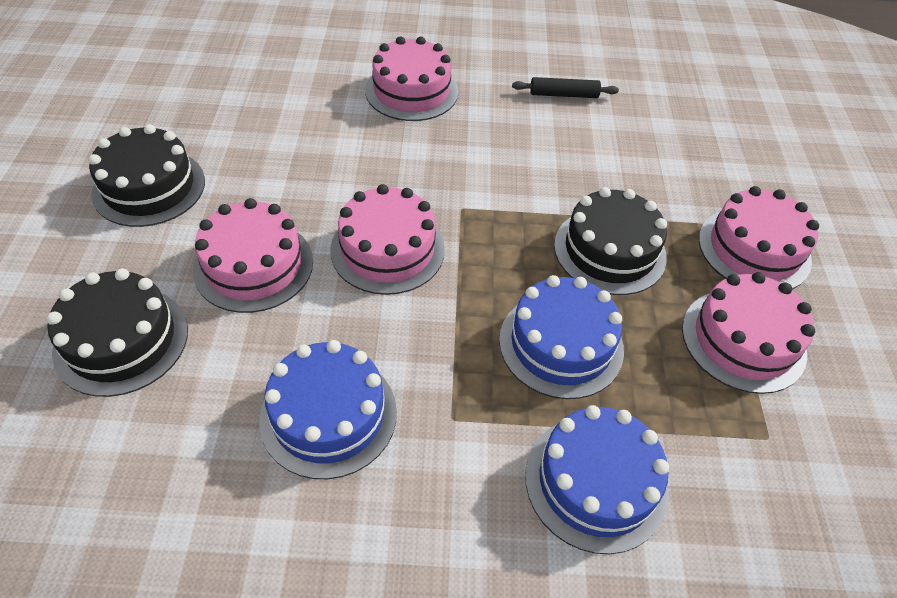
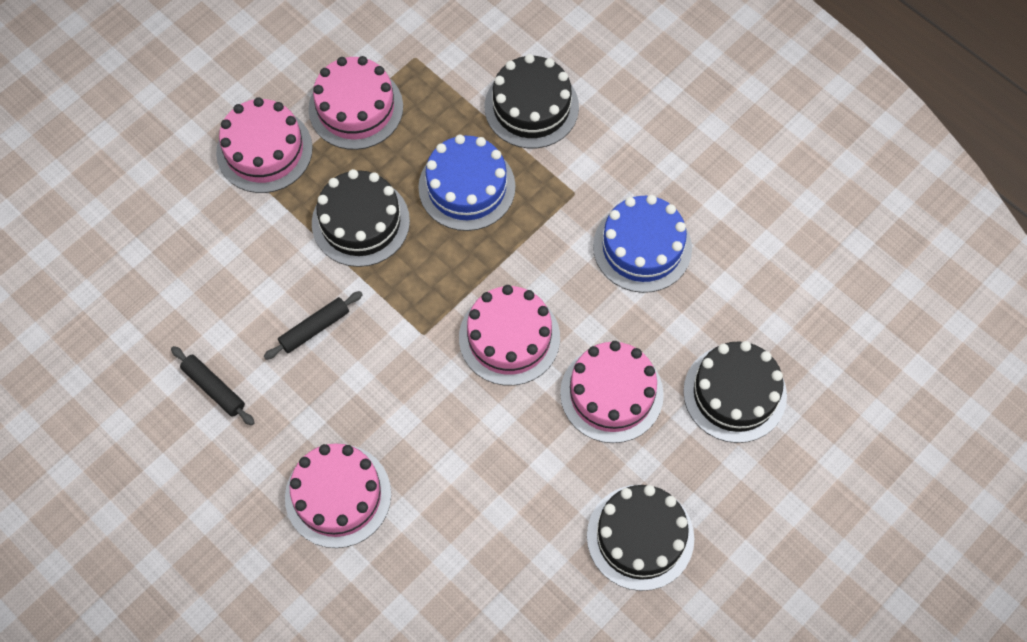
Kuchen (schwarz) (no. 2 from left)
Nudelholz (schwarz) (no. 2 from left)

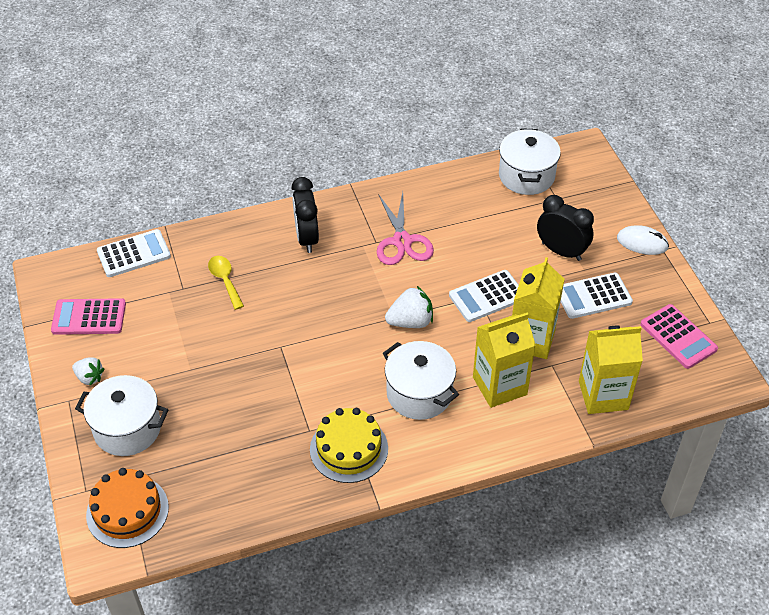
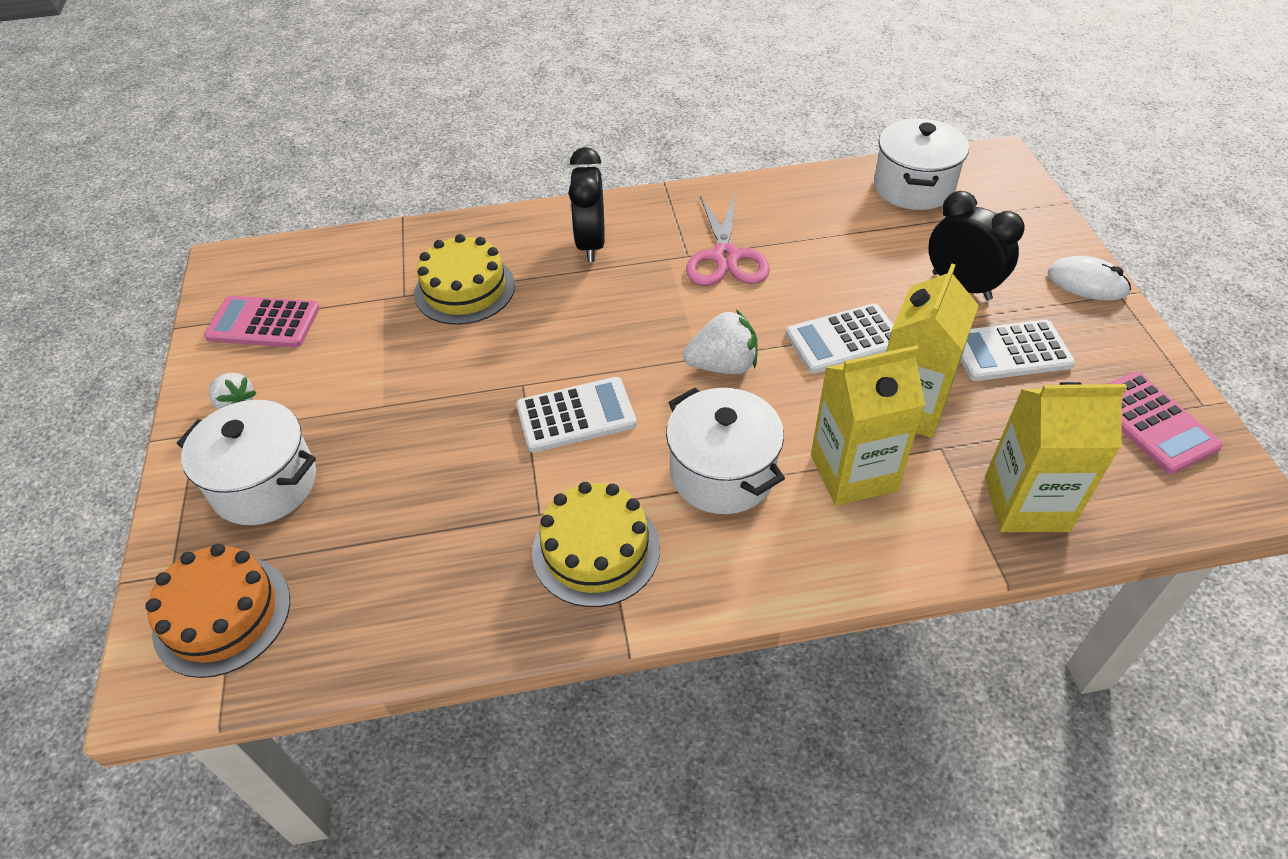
Taschenrechner (weiß) (no. 1 from left)
Kuchen (gelb) (no. 1 from left)

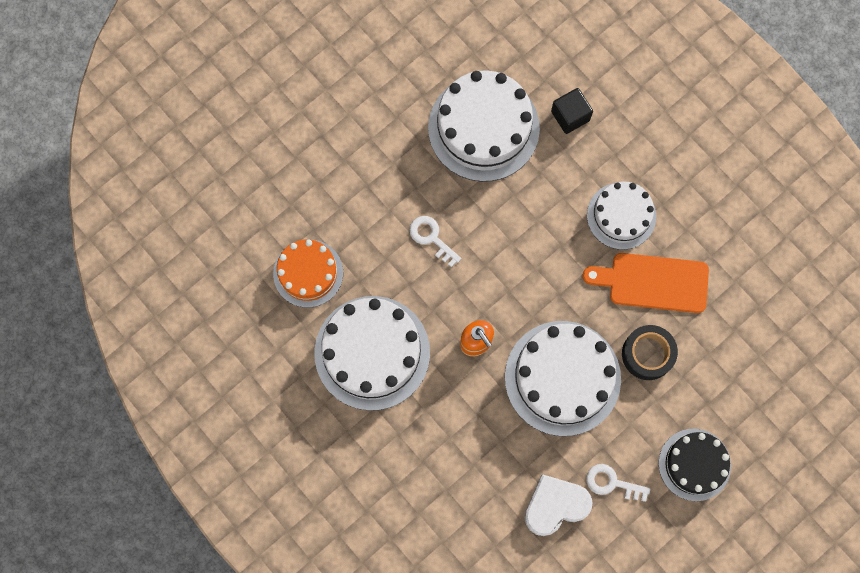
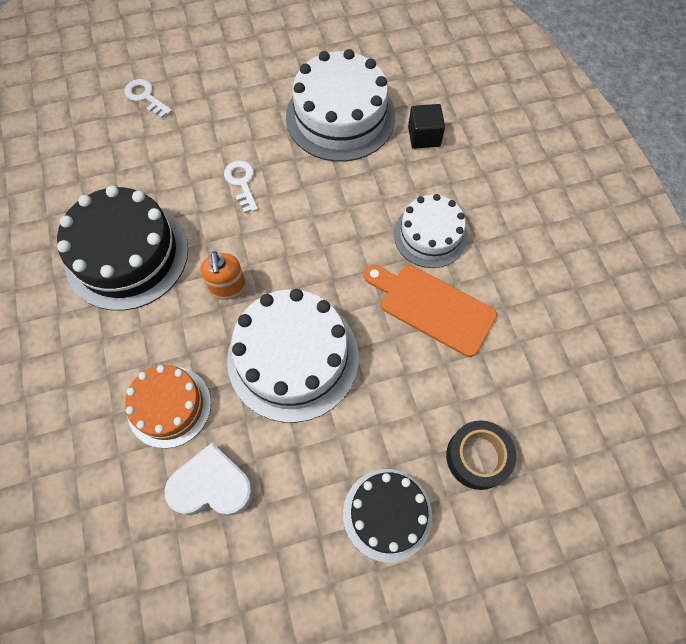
Kuchen (orange)
Kuchen (schwarz) (no. 1 from left)
Schlüssel (weiß) (no. 1 from left)
Klebeband (schwarz)

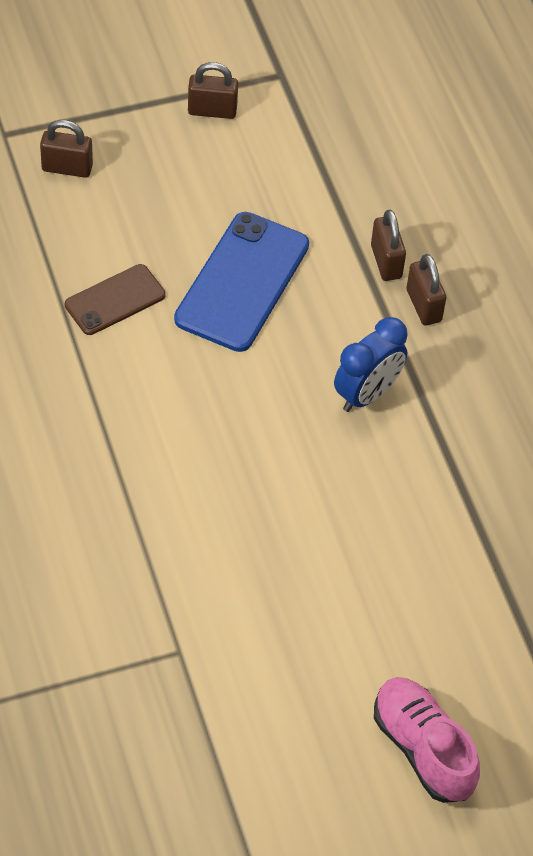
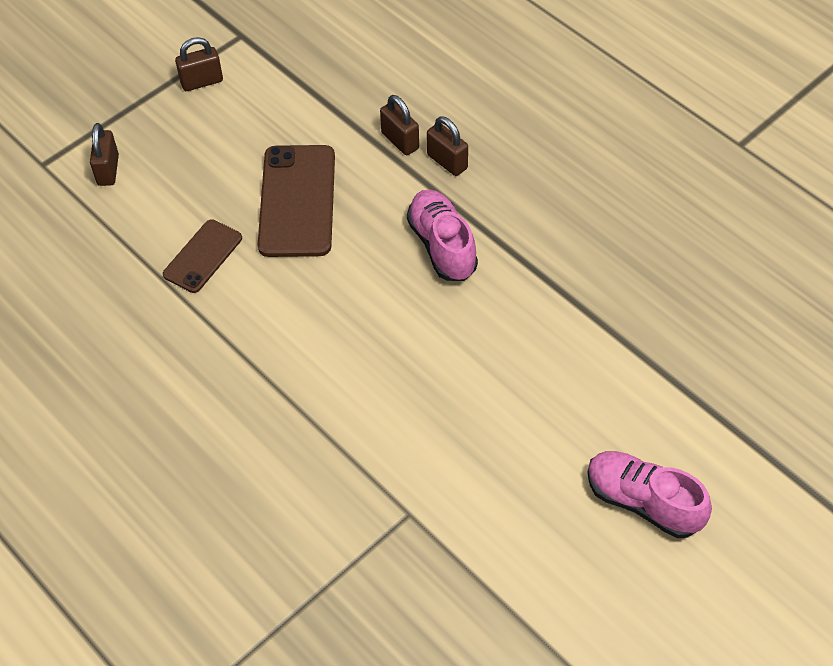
Vorhängeschloss (braun) (no. 1 from left)
Handy (braun) (no. 2 from left)
Schuh (rosa) (no. 1 from left)

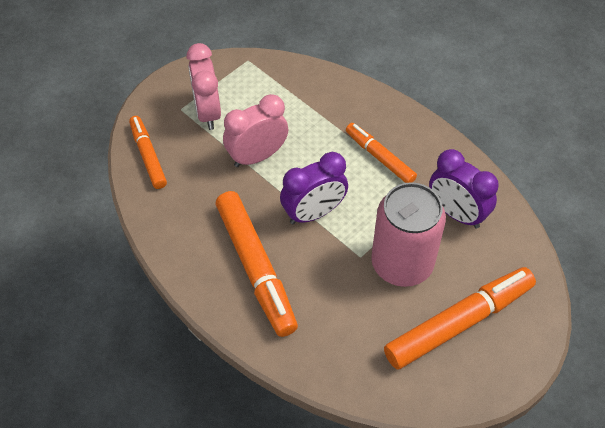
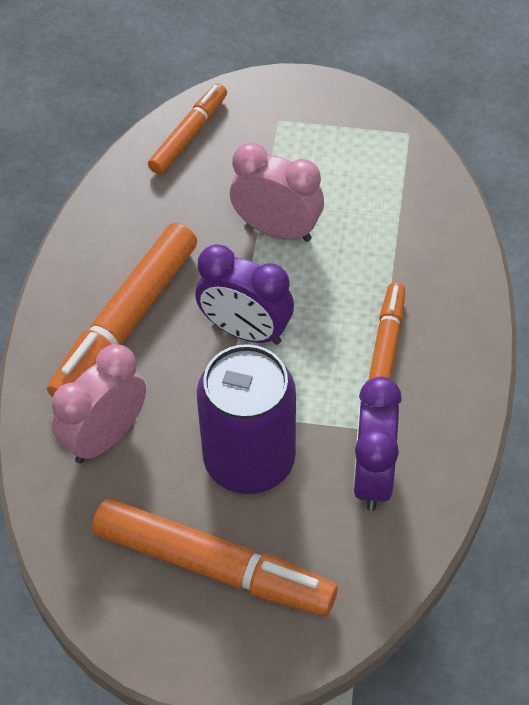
Wecker (rosa) (no. 1 from left)
Dose (lila)

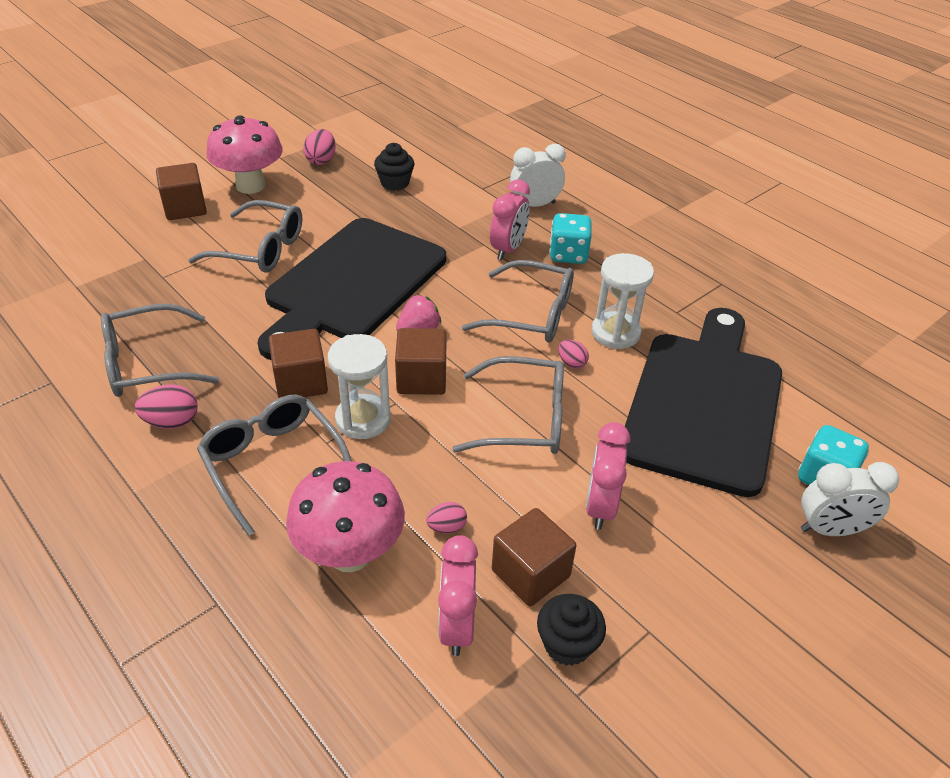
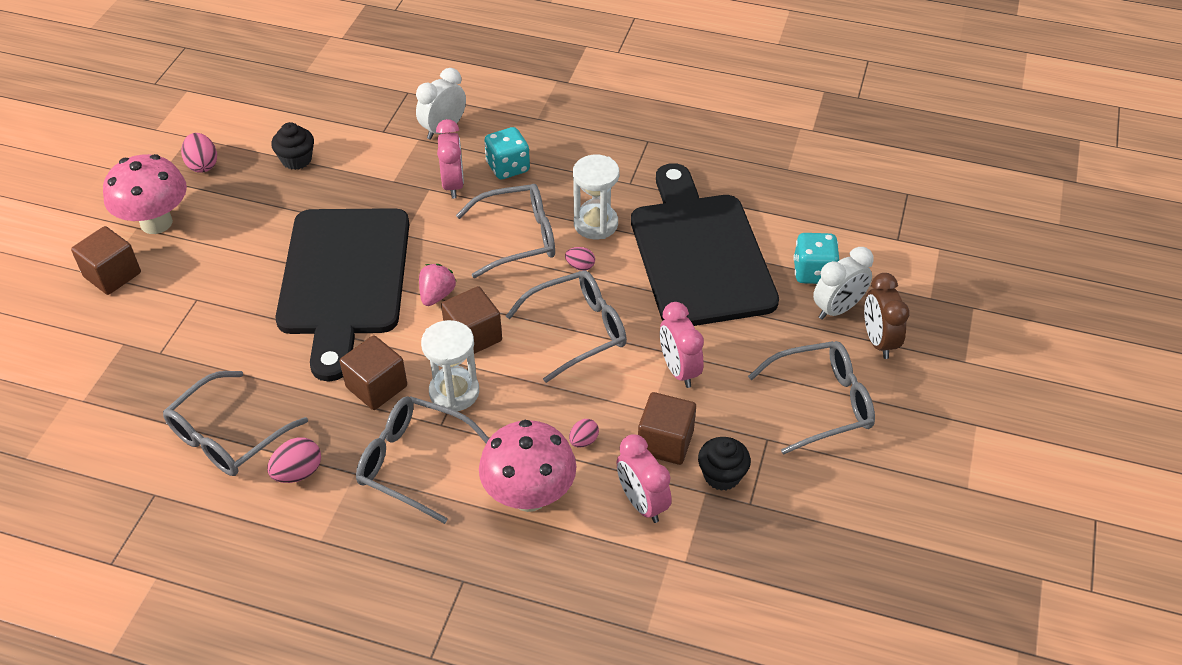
Brille (grau) (no. 5 from left)
Wecker (braun)

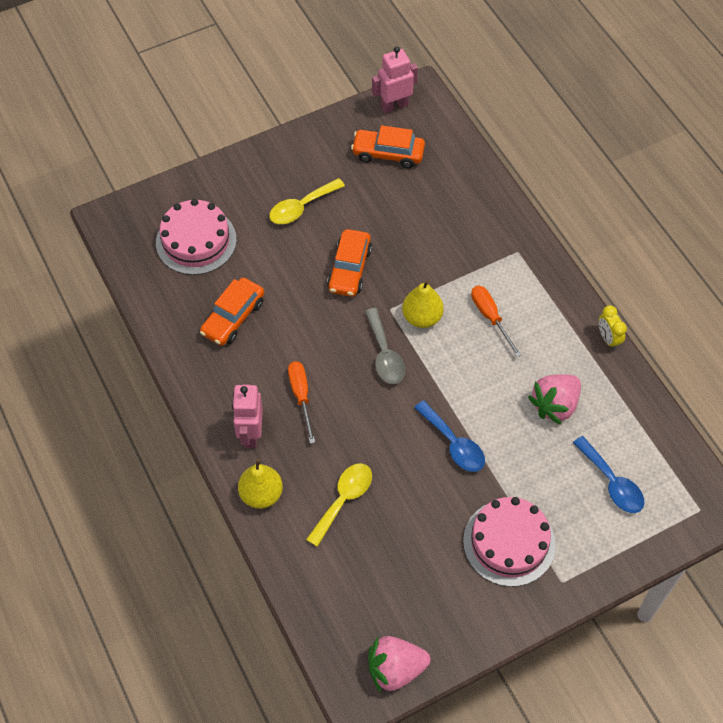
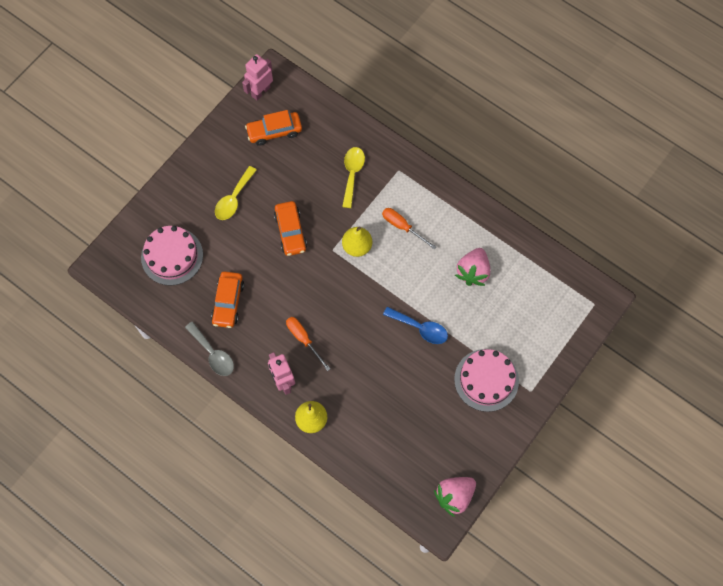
Löffel (gelb) (no. 2 from left)
Löffel (grau)
Löffel (blau) (no. 2 from left in the first image)
Wecker (gelb)

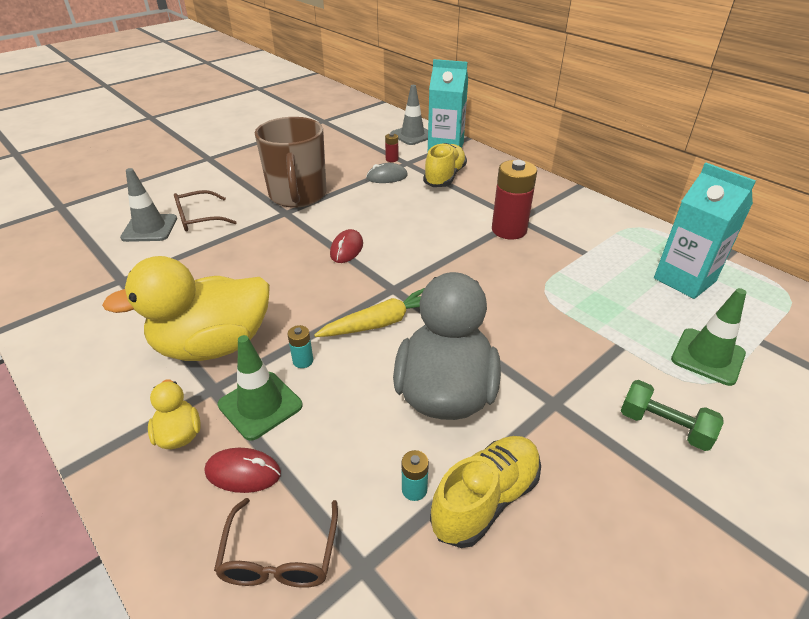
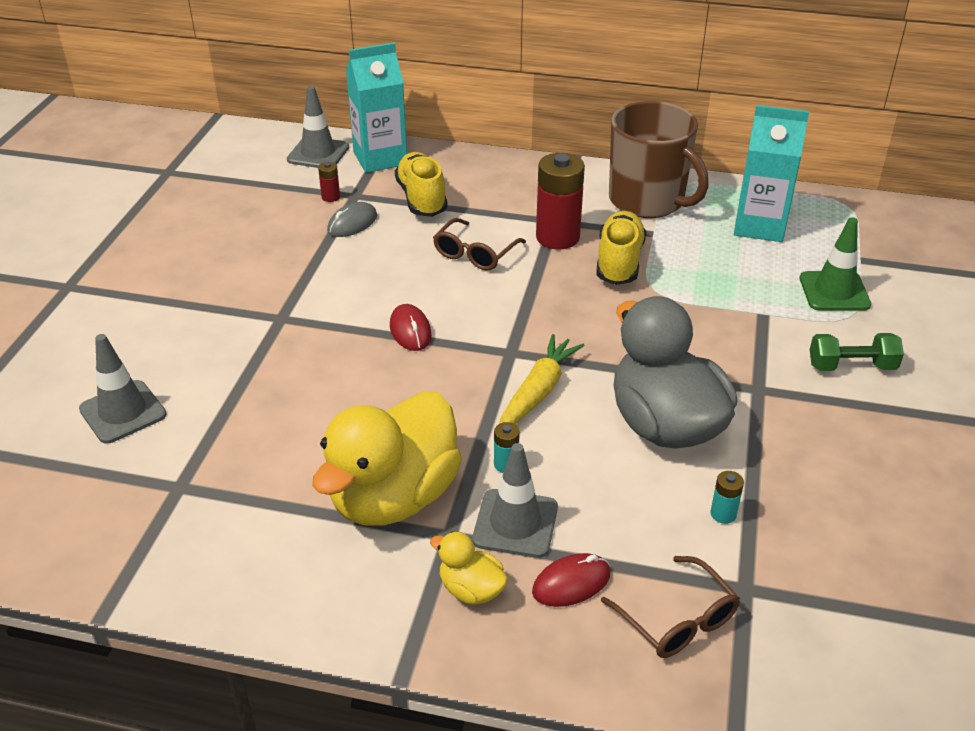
Brille (braun) (no. 1 from left)
Leitkegel (grau) (no. 3 from left)
Tasse (braun)
Schuh (gelb) (no. 2 from left)

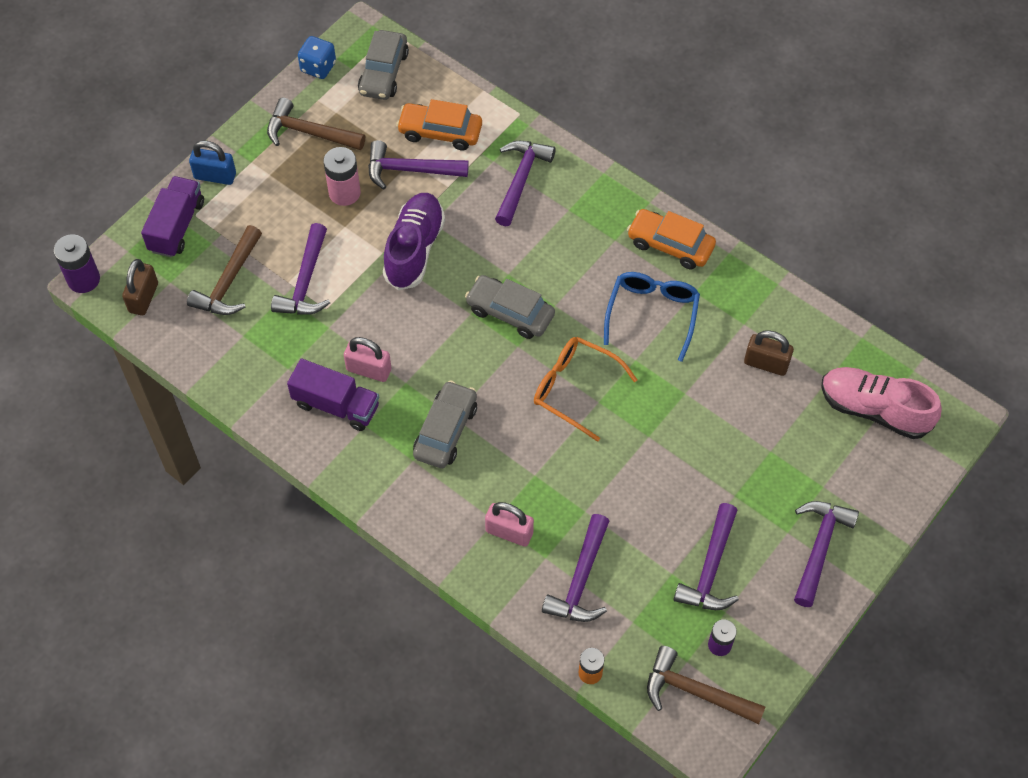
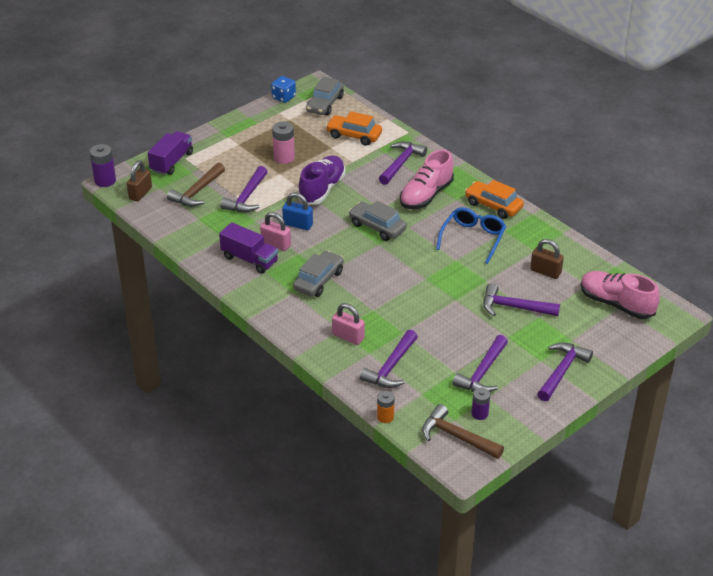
Vorhängeschloss (blau)
Hammer (braun) (no. 2 from left in the first image)
Hammer (lila) (no. 5 from left)
Brille (orange)
Schuh (rosa) (no. 1 from left)

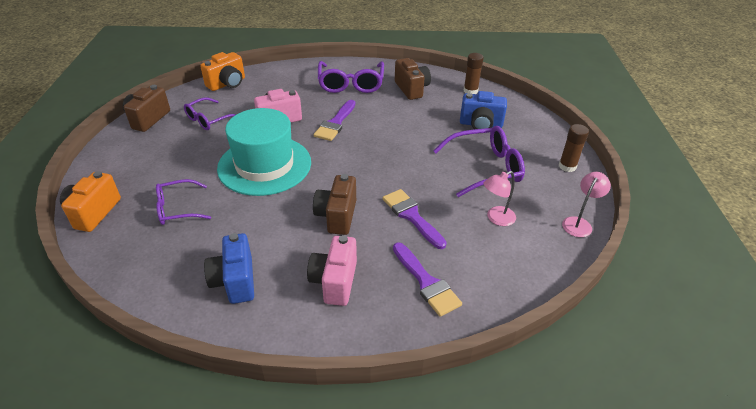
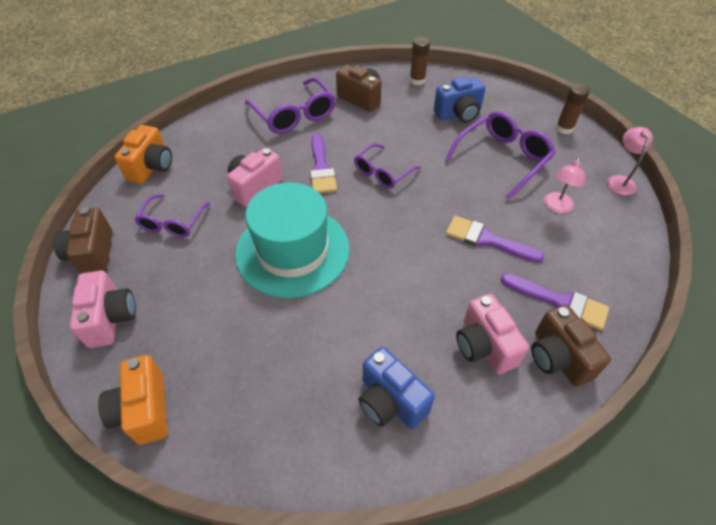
Brille (lila) (no. 3 from left)
Kamera (braun) (no. 3 from left)
Kamera (rosa) (no. 1 from left)

